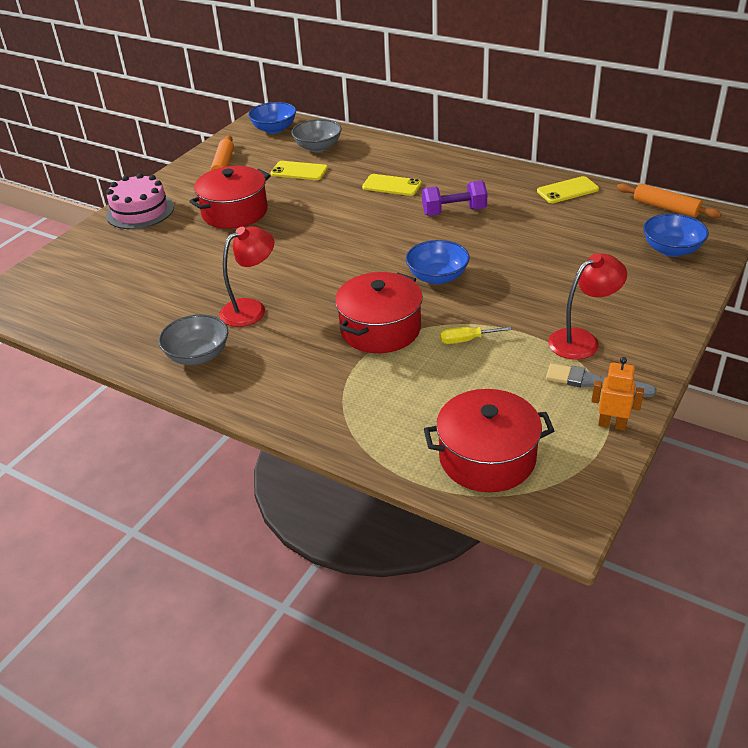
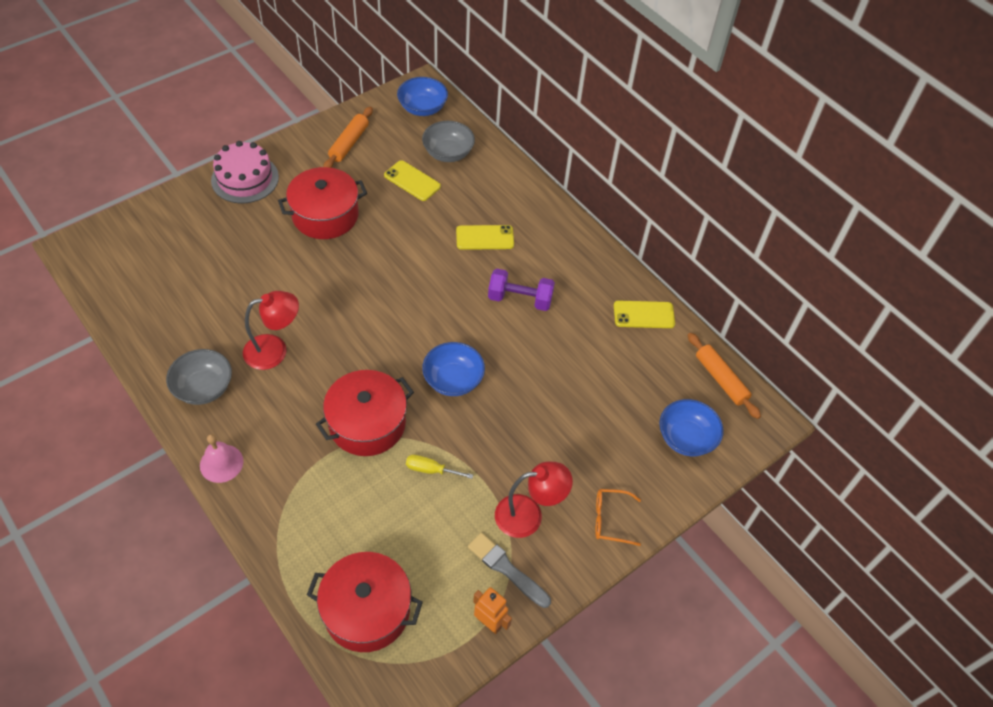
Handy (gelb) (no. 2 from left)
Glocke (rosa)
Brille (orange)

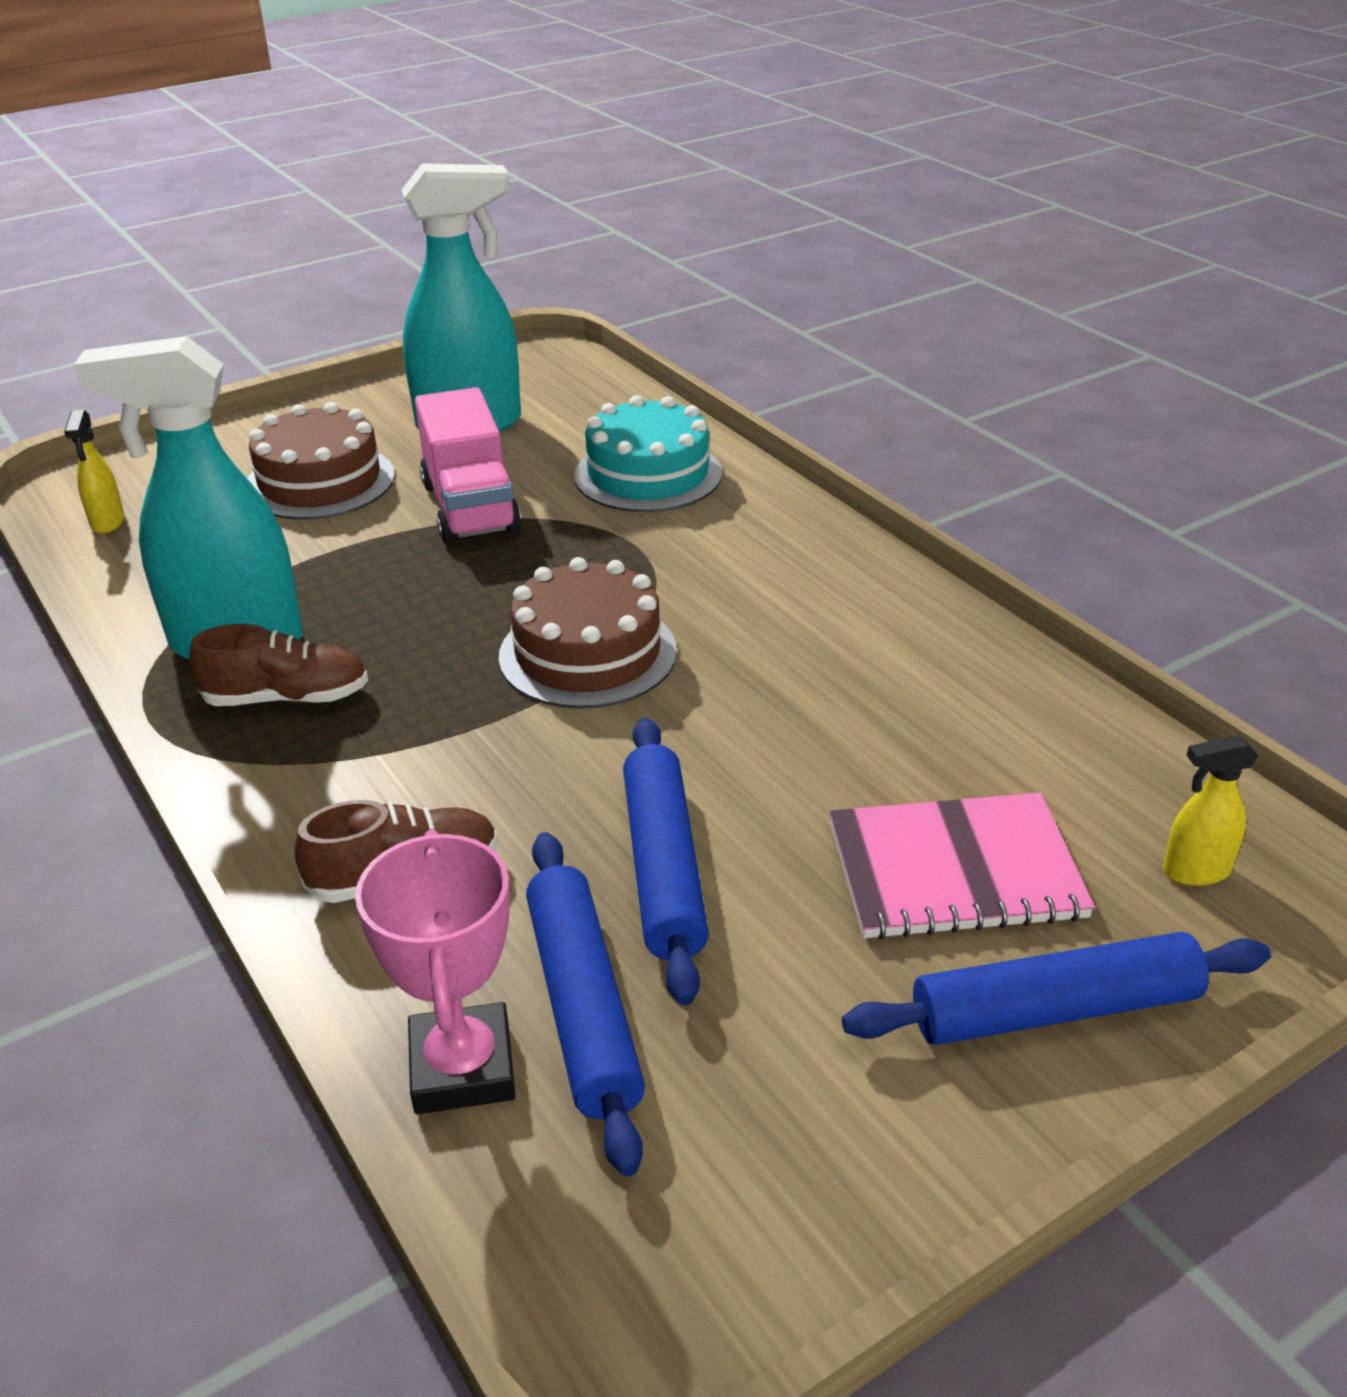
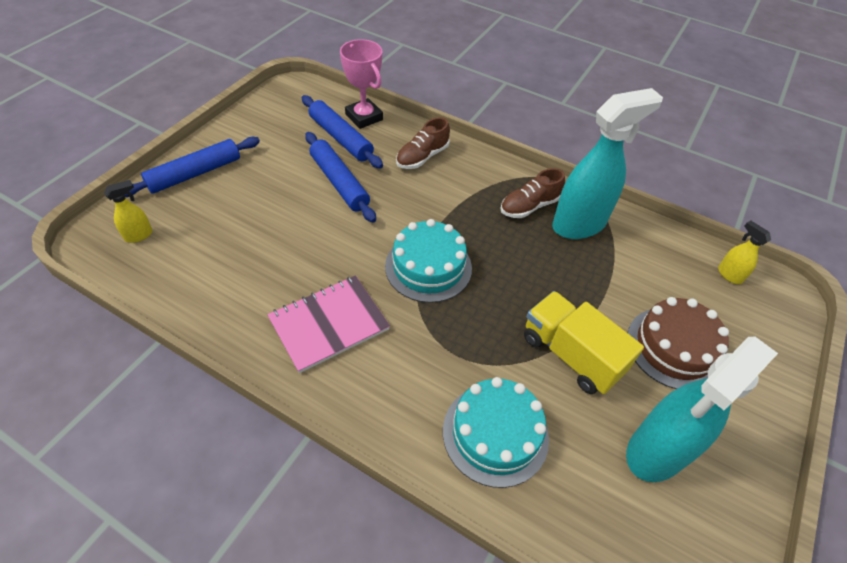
Lastwagen (gelb)
Kuchen (türkis) (no. 1 from left)
Notizbuch (rosa)

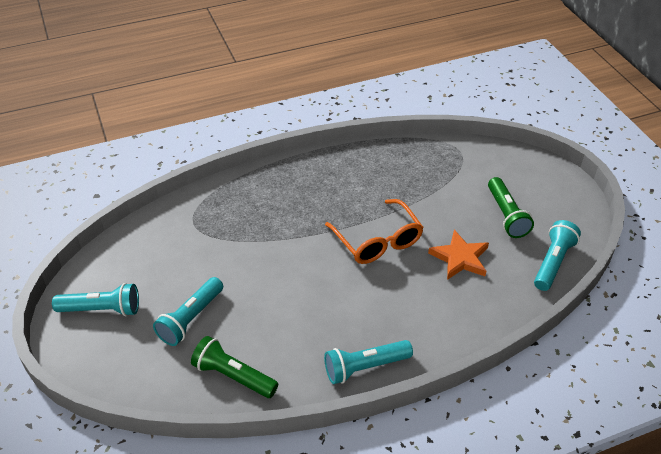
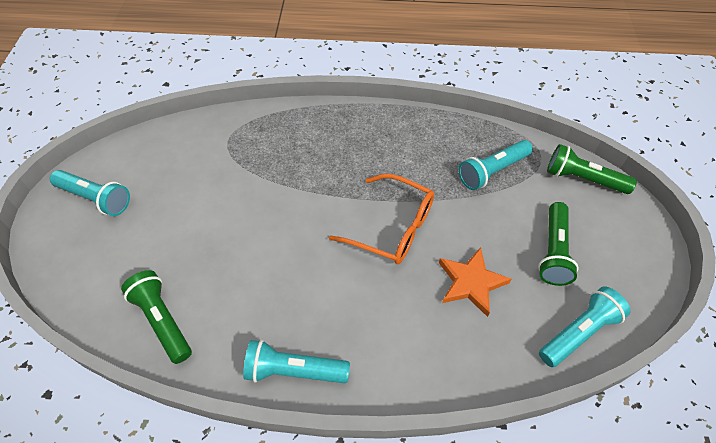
Taschenlampe (türkis) (no. 3 from left)
Brille (orange)
Taschenlampe (grün) (no. 3 from left)

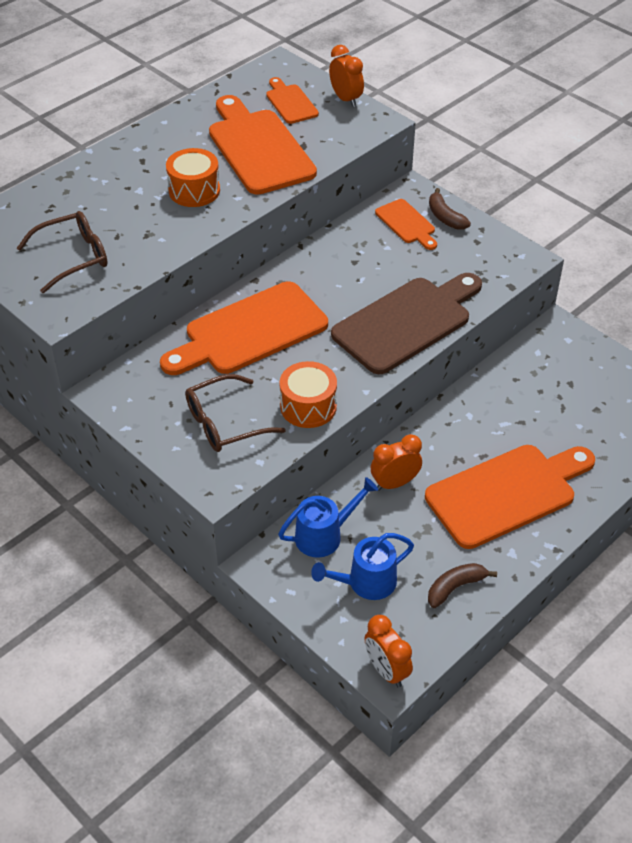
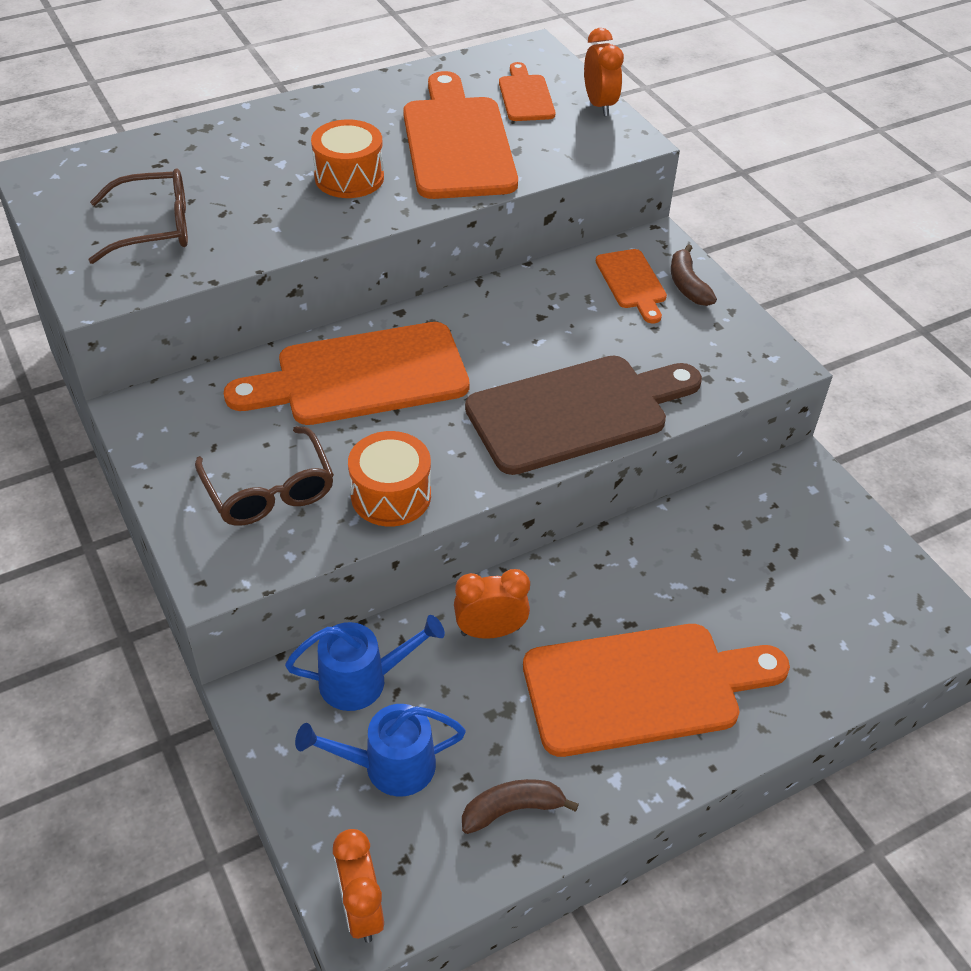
Brille (braun) (no. 2 from left)

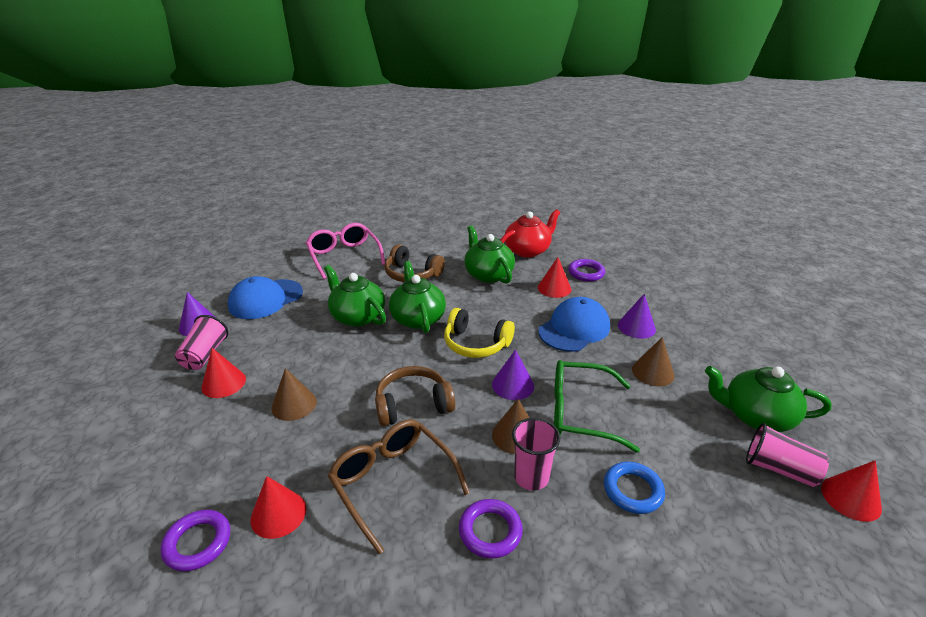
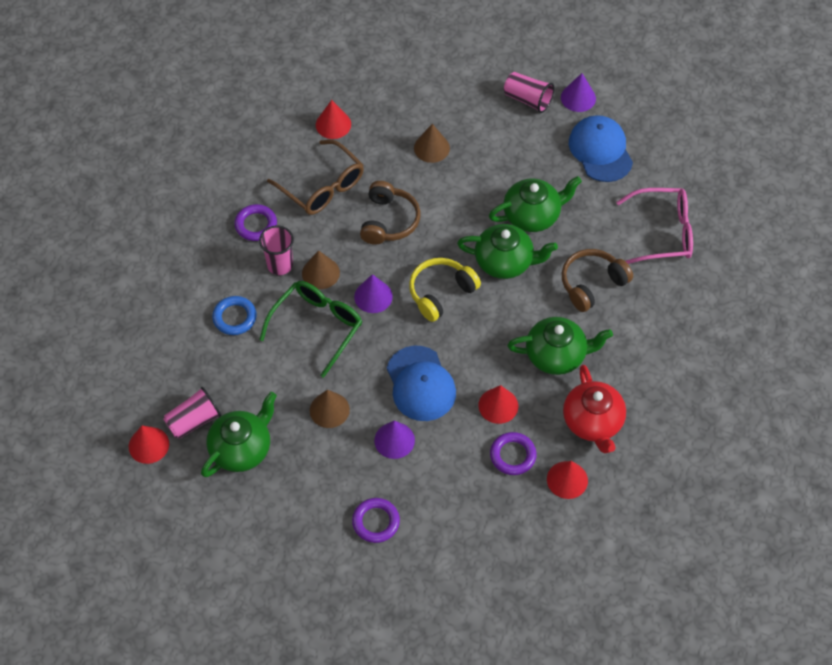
Ring (lila) (no. 2 from left)
Kegel (rot) (no. 4 from left)
Brille (braun)

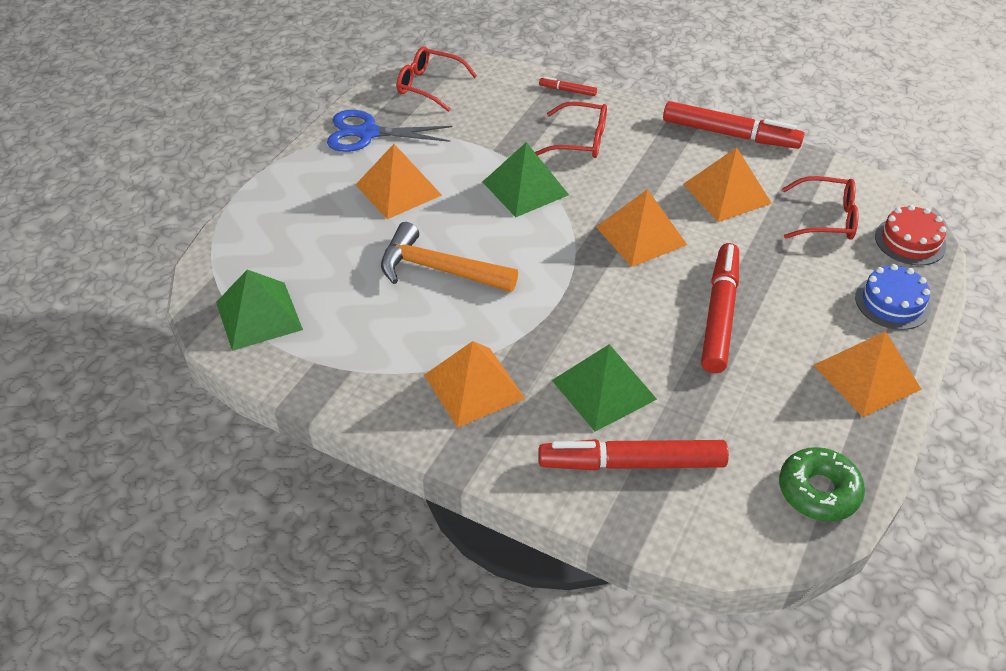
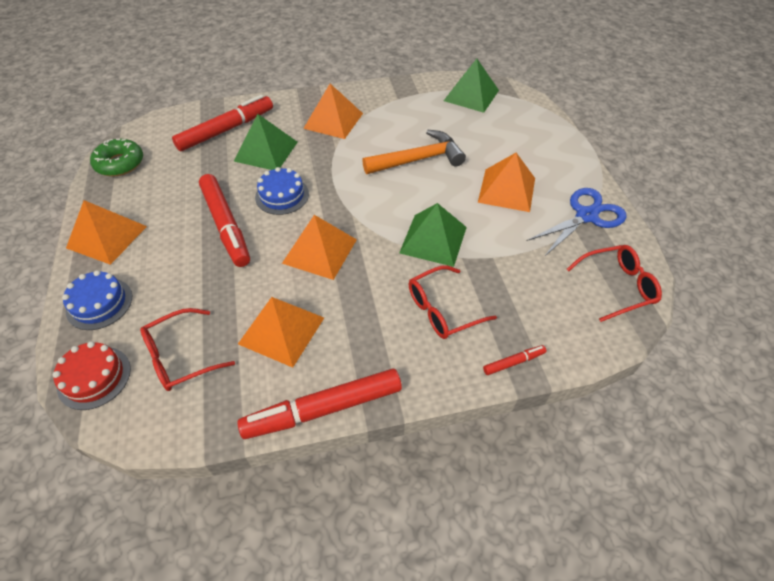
Kuchen (blau) (no. 2 from left)

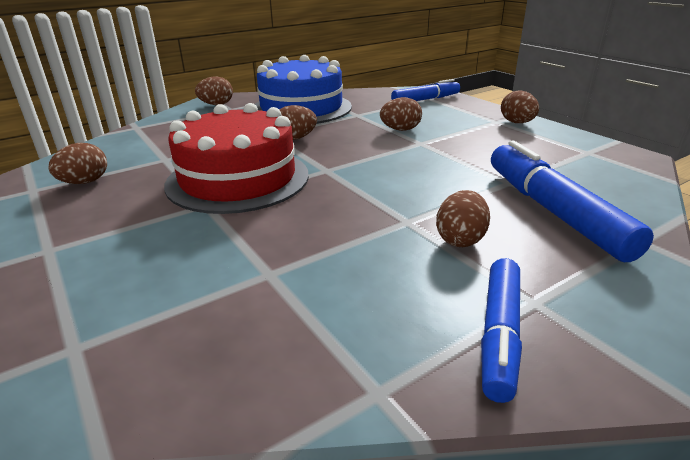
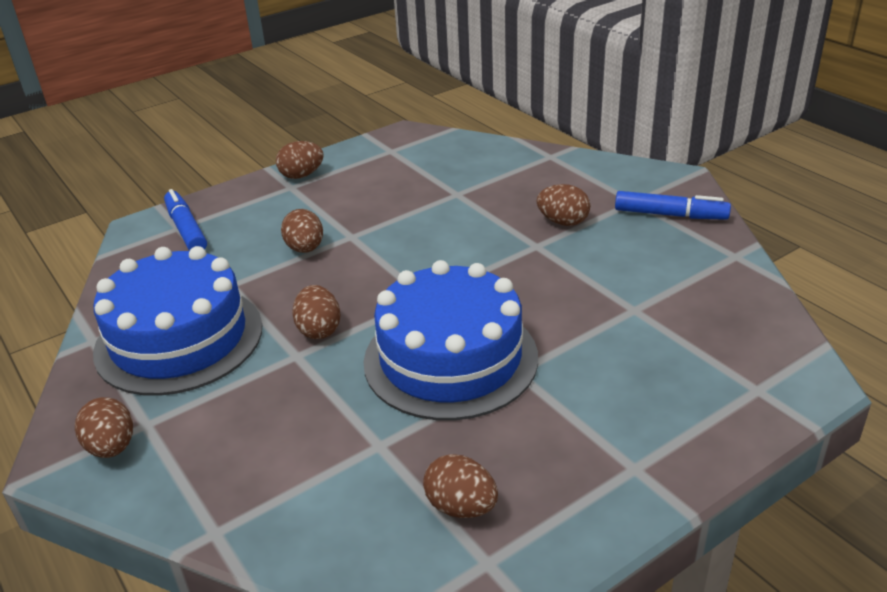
Kuchen (blau) (no. 2 from left)
Filzstift (blau) (no. 3 from left in the first image)

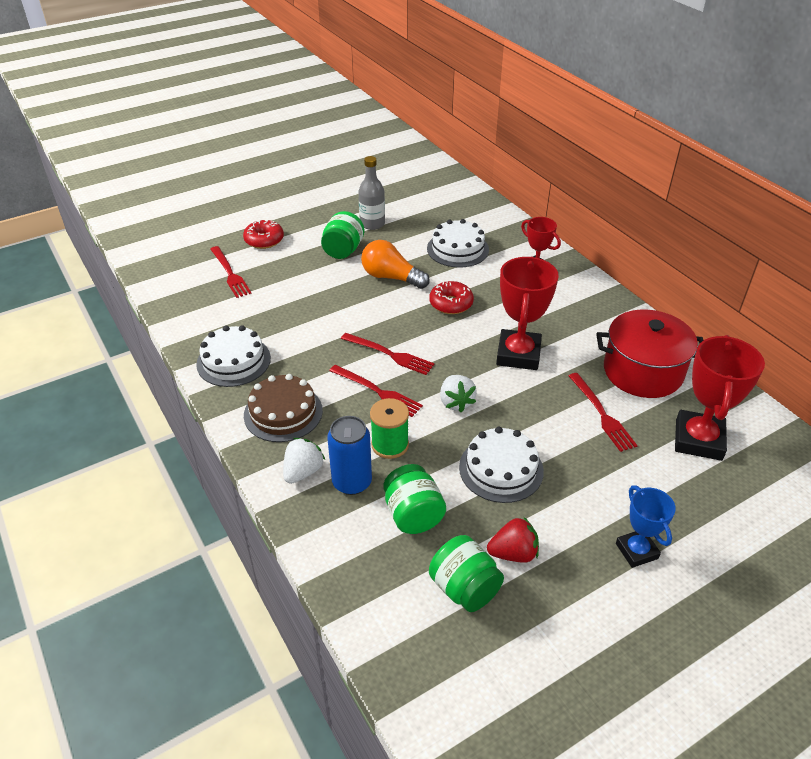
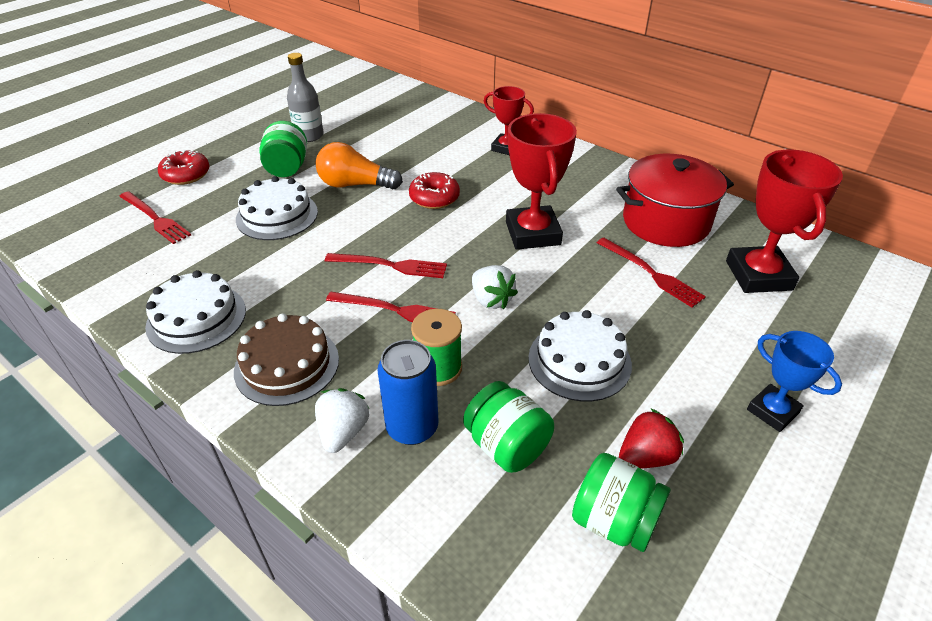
Kuchen (weiß) (no. 2 from left)

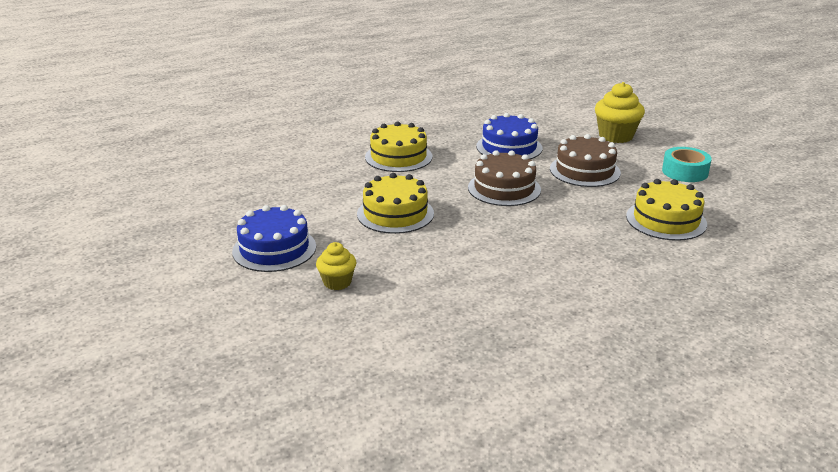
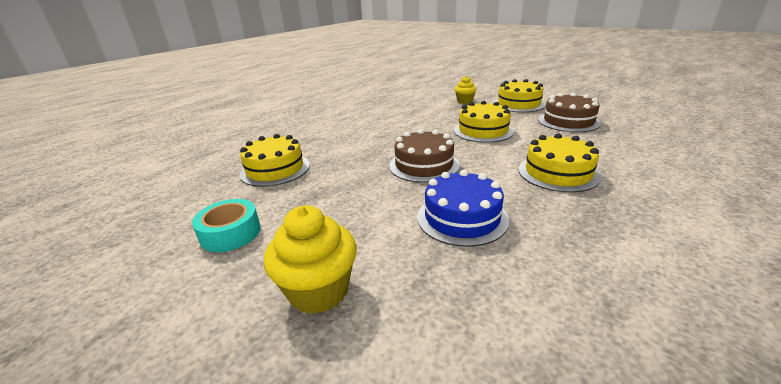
Kuchen (gelb) (no. 3 from left)
Kuchen (braun) (no. 2 from left)

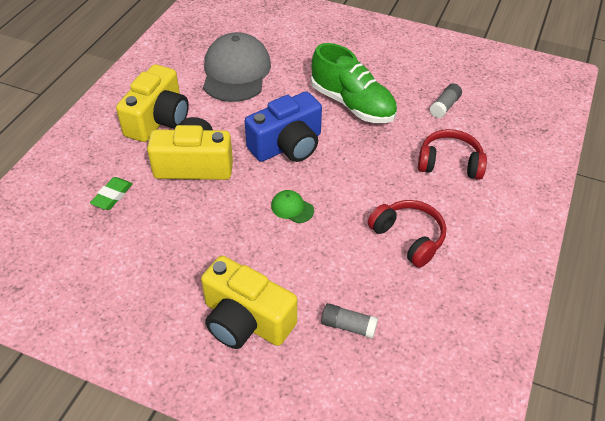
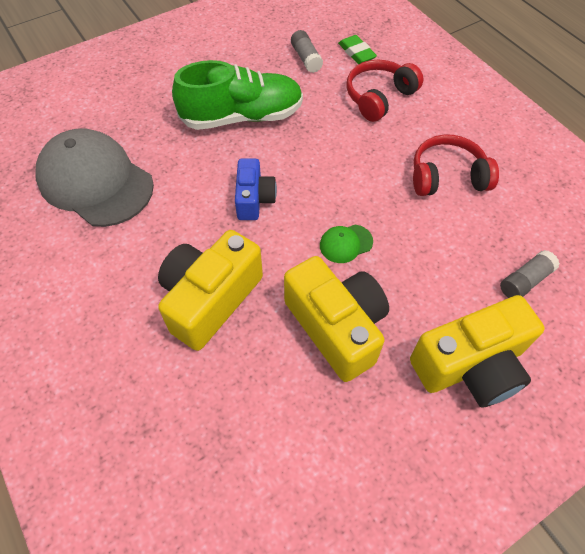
Radiergummi (grün)
Kamera (gelb) (no. 2 from left)
Kamera (blau)

